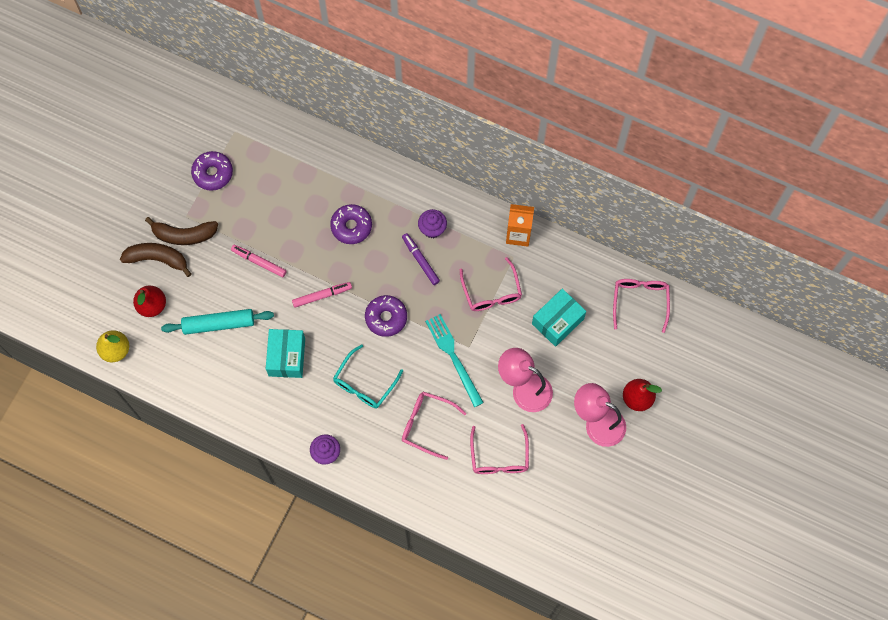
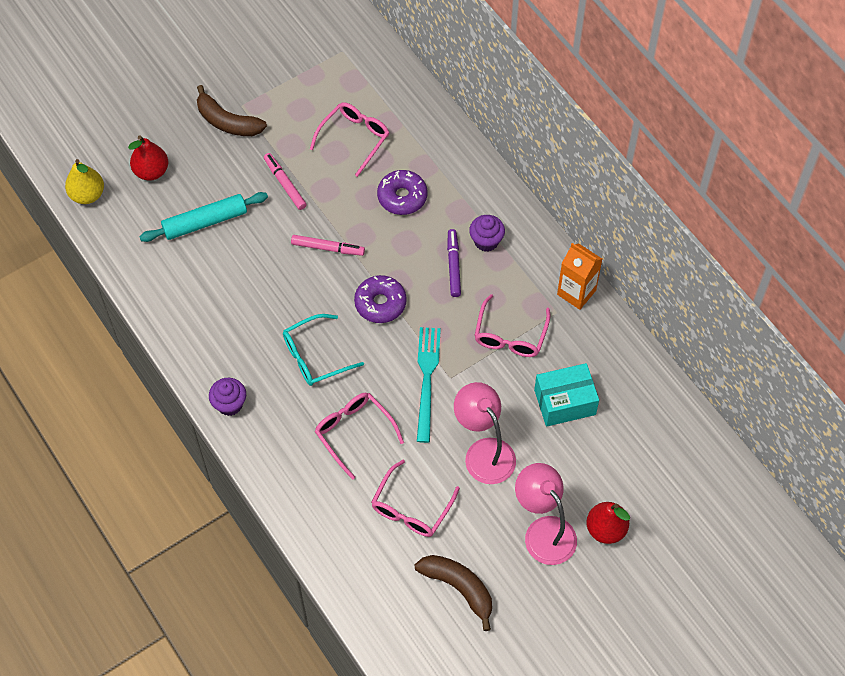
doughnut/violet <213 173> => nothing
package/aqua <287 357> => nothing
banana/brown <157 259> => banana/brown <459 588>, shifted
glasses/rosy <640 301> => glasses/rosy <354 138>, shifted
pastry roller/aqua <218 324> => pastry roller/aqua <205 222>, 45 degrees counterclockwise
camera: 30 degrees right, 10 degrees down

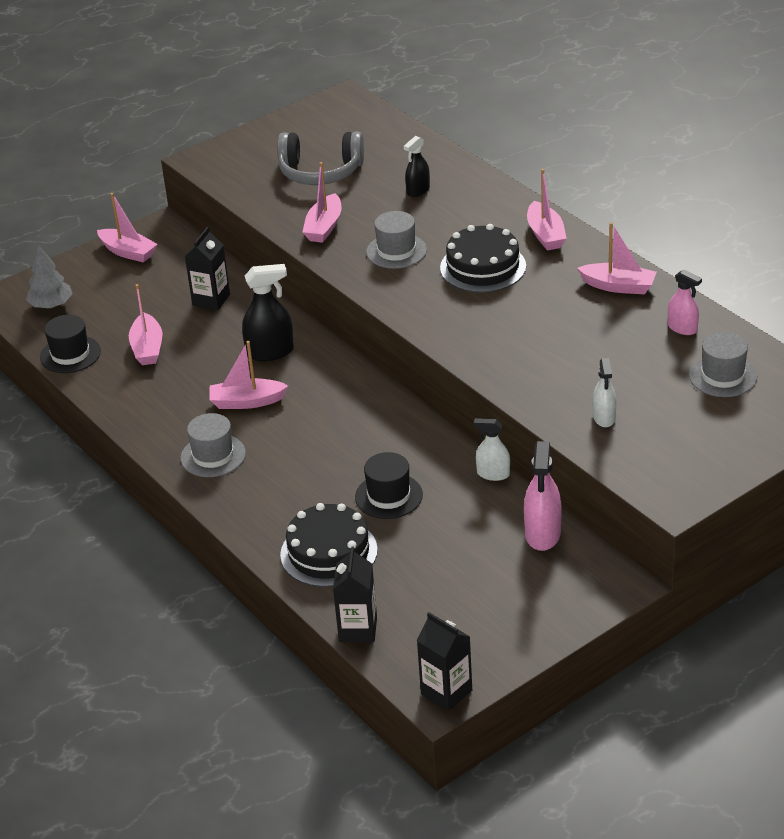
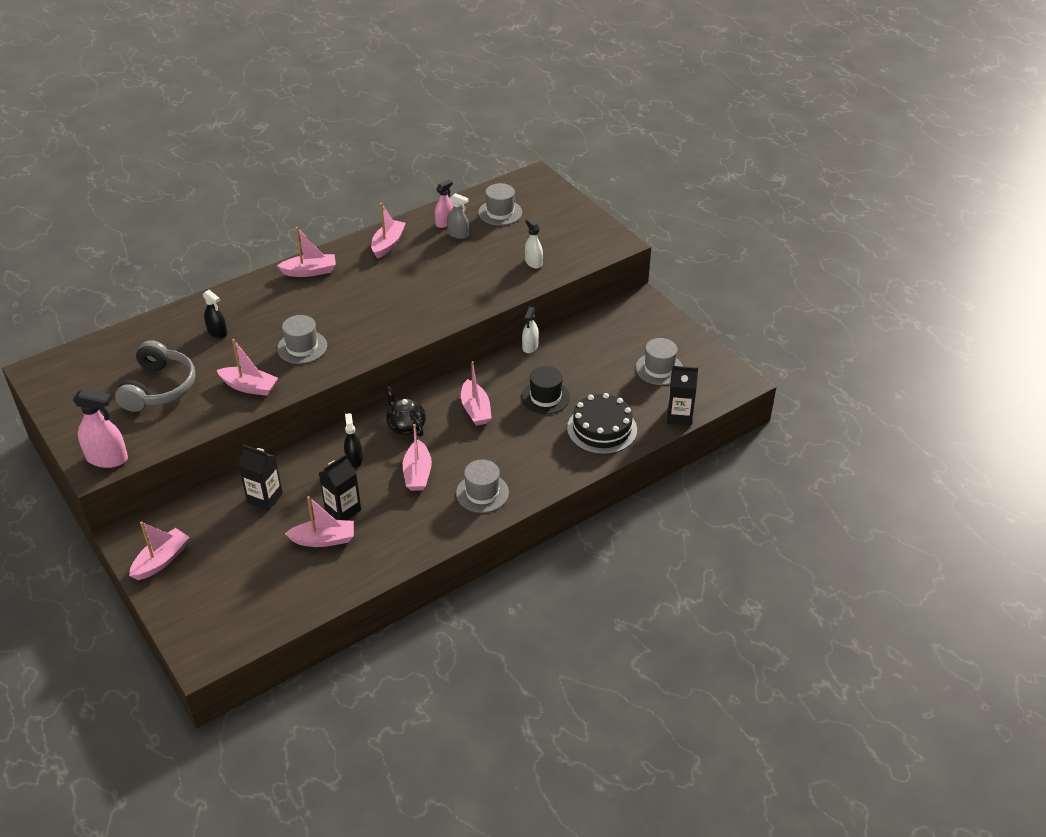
tree/ash-grey <51 305> => nothing
top hat/black <70 354> => nothing
layer cake/black <483 267> => nothing
nothing => teapot/black <406 426>
nothing => sprayer/ash-grey <458 234>
nothing => sailboat/rosy <475 410>
nothing => top hat/ash-grey <659 369>
juice carton/black <446 692> => juice carton/black <343 510>, shifted
sprayer/rosy <542 534> => sprayer/rosy <107 458>, shifted
sprayer/white <604 417> => sprayer/white <533 262>, 120 degrees counterclockwise
sprayer/black <270 352> => sprayer/black <354 459>, x0.63
camera: 90 degrees left, 5 degrees up

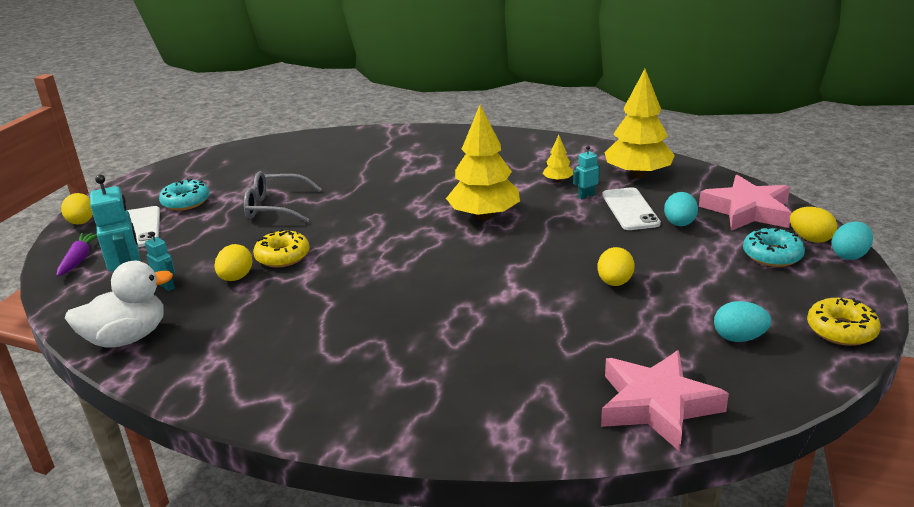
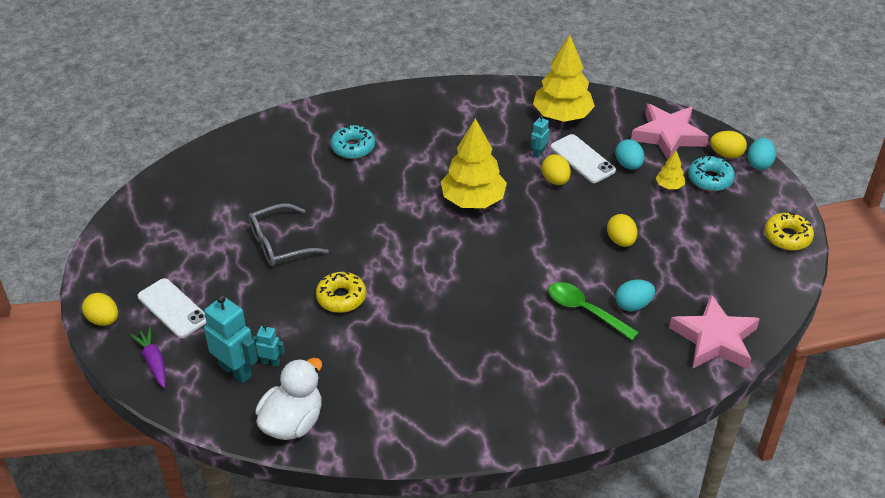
nothing => tablespoon/green <585 310>
doughnut/aqua <186 202> => doughnut/aqua <353 147>, shifted
egg shape/golden <236 278> => egg shape/golden <555 180>, shifted
tree/golden <558 181> => tree/golden <669 186>, shifted
egg shape/aqua <739 338> => egg shape/aqua <633 305>, shifted
camera: 30 degrees left, 15 degrees up

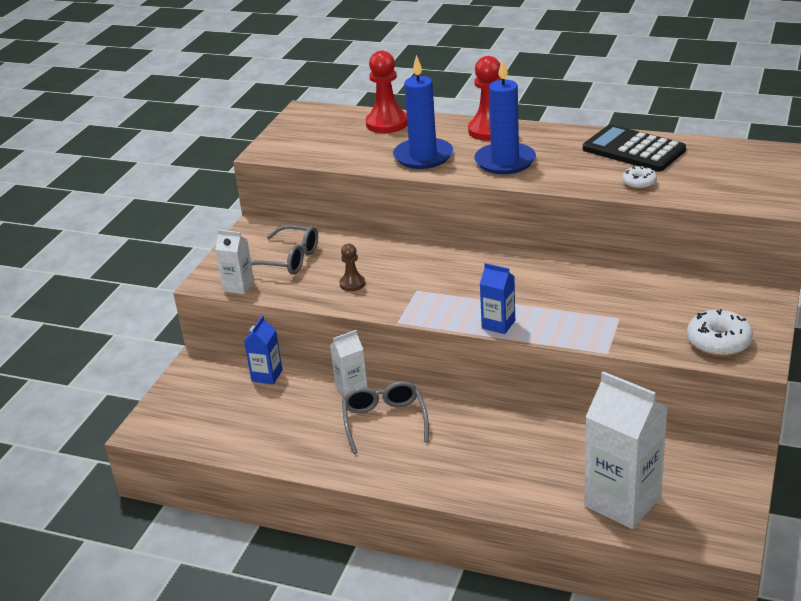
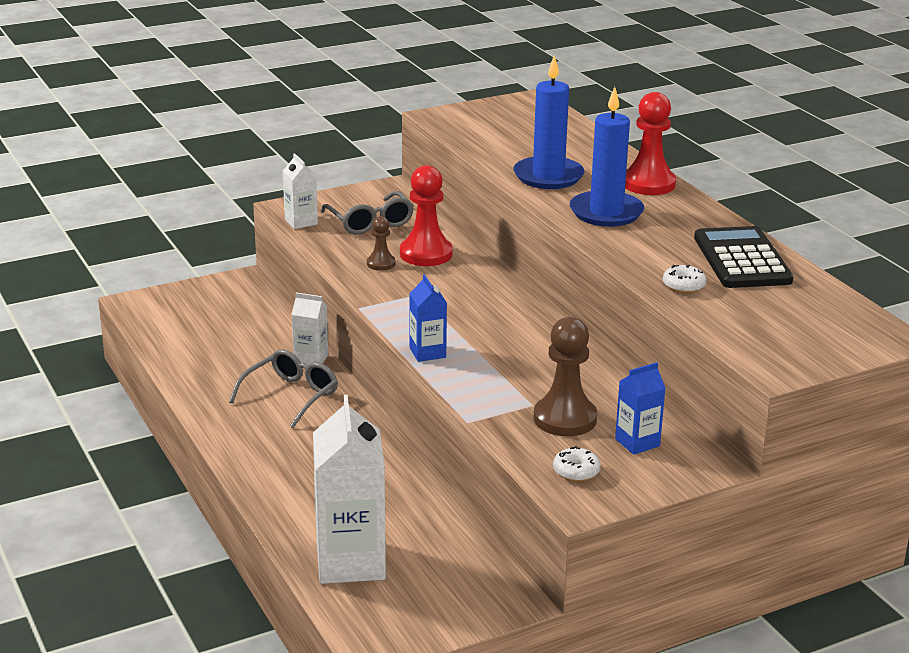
nothing => pawn/brown <565 419>
juice carton/cobalt <267 376> => juice carton/cobalt <637 442>, shifted
pawn/crimson <387 123> => pawn/crimson <426 254>, shifted
doughnut/white <718 342> => doughnut/white <576 471>, x0.59
camera: 40 degrees right, 5 degrees down

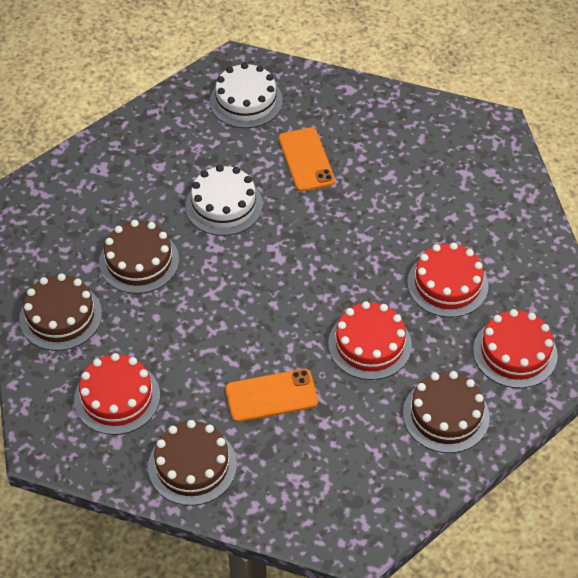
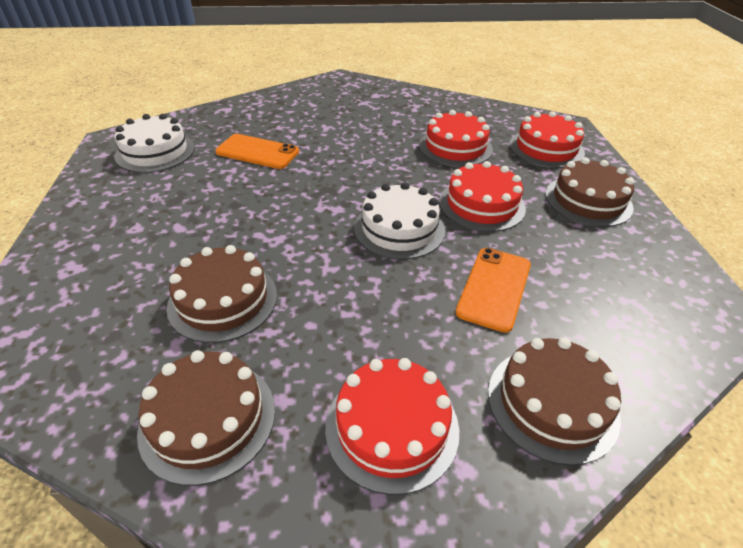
layer cake/white <224 205> => layer cake/white <399 229>, shifted
camera: 55 degrees left, 10 degrees down

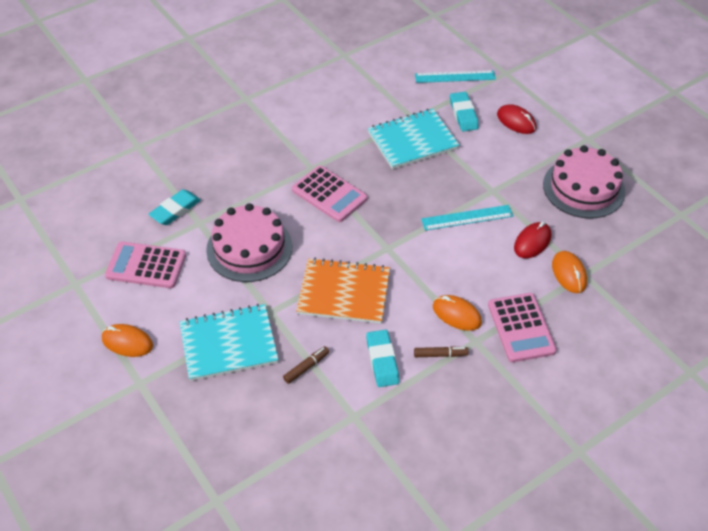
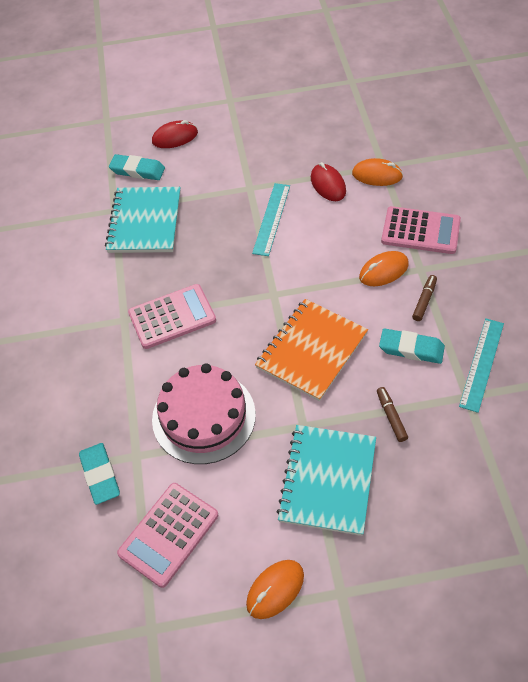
layer cake/rosy <583 188> => nothing
measuring stick/aqua <455 77> => measuring stick/aqua <482 364>, shifted
camera: 60 degrees left, 5 degrees up

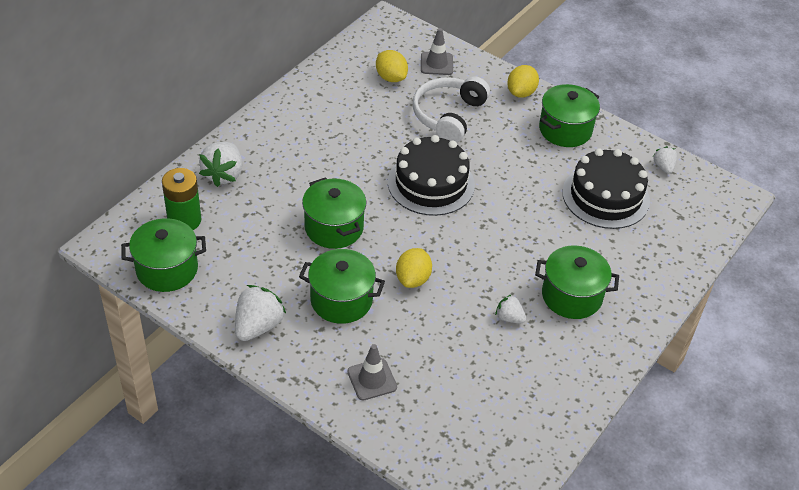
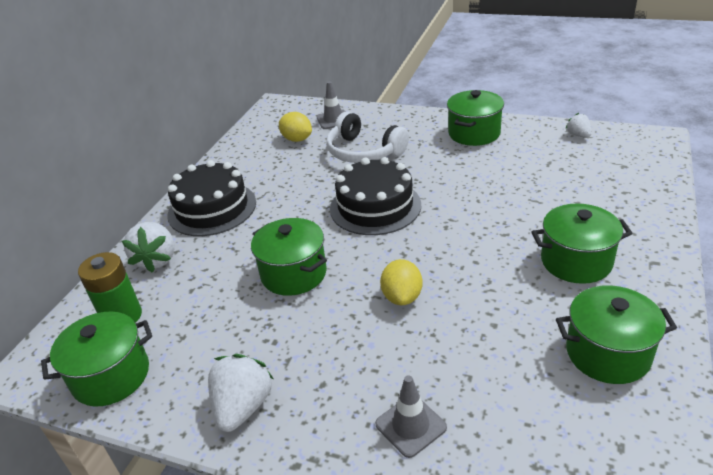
strawberry/white <509 318> => nothing
citrus fruit/golden <521 92> => nothing
stockpot/green <341 300> => stockpot/green <607 353>, shifted
layer cake/black <605 196> => layer cake/black <212 208>, shifted
over-ear headphones/white <448 115> => over-ear headphones/white <364 151>, 60 degrees counterclockwise
camera: 10 degrees left, 10 degrees down

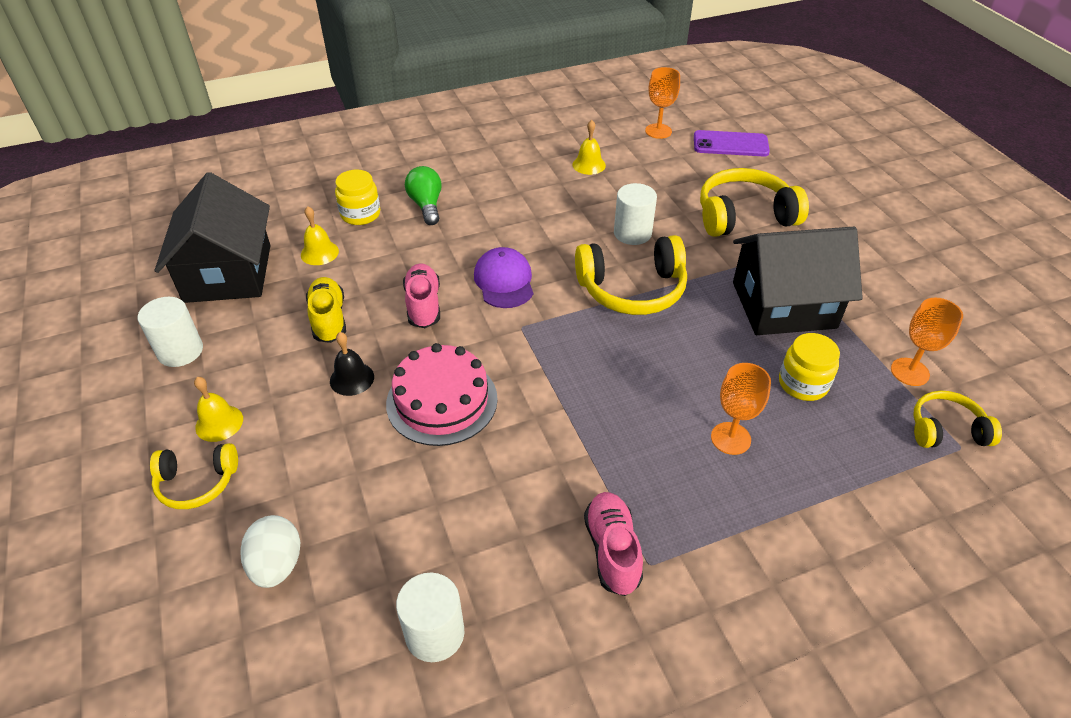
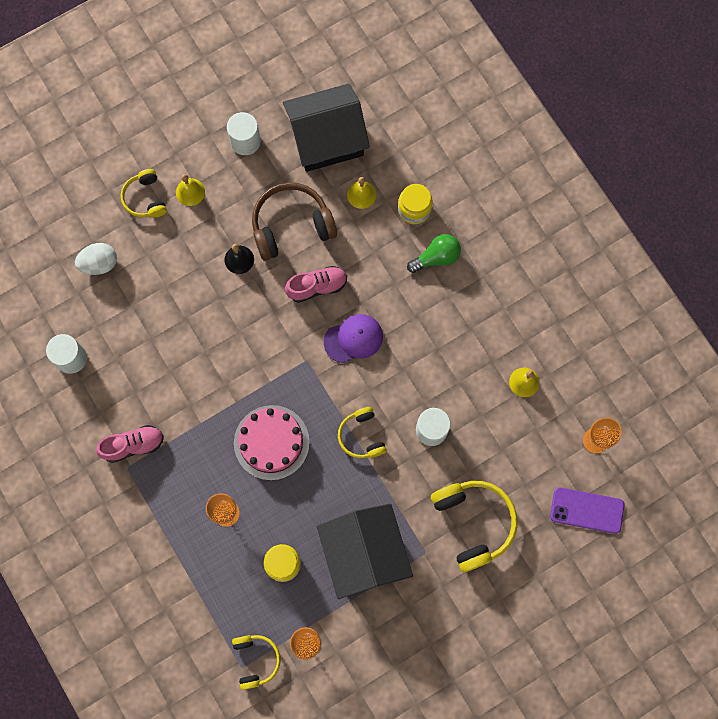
layer cake/rosy <442 401> => layer cake/rosy <271 442>, shifted
shoe/golden <329 319> => over-ear headphones/brown <291 226>
mobile phone/violet <730 144> => mobile phone/violet <587 510>, 75 degrees counterclockwise
over-ear headphones/golden <632 289> => over-ear headphones/golden <362 436>, x0.59
camera: 80 degrees right, 30 degrees up

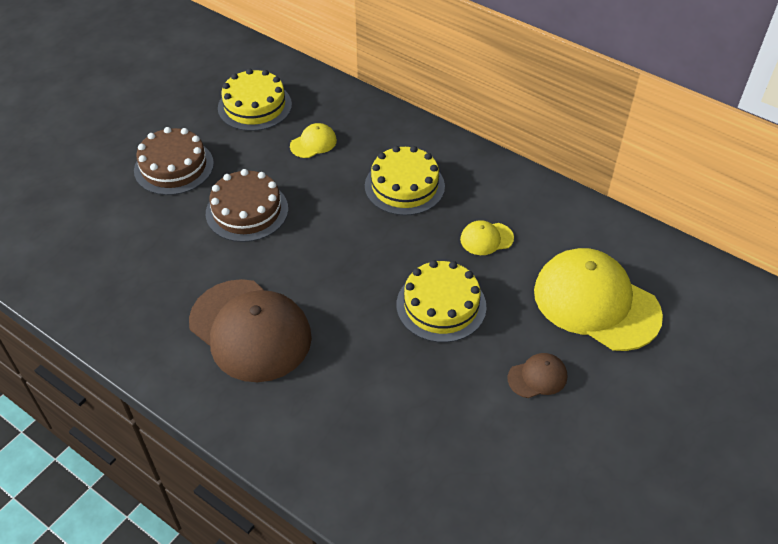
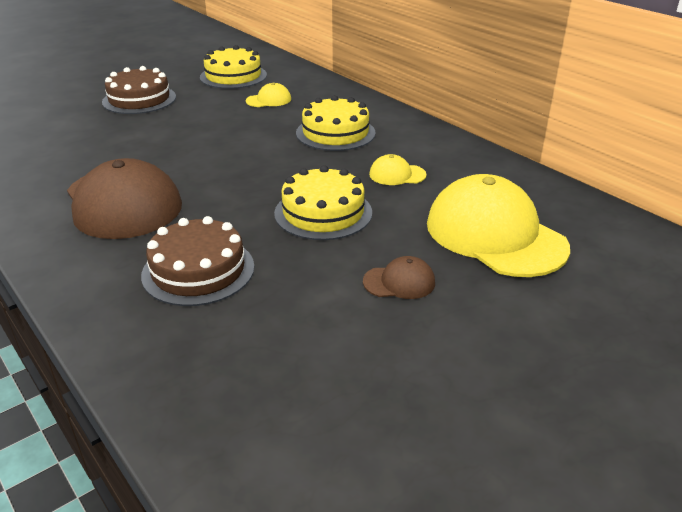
layer cake/brown <247 211> => layer cake/brown <198 270>, shifted
camera: 15 degrees right, 15 degrees down

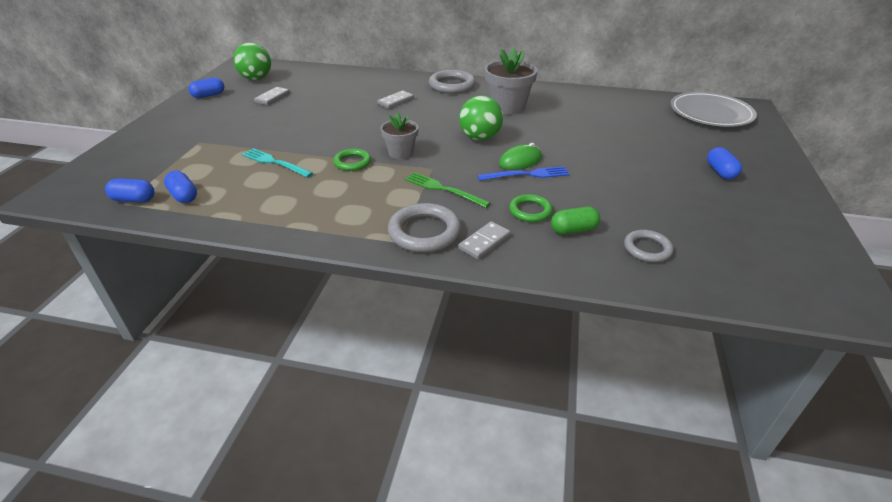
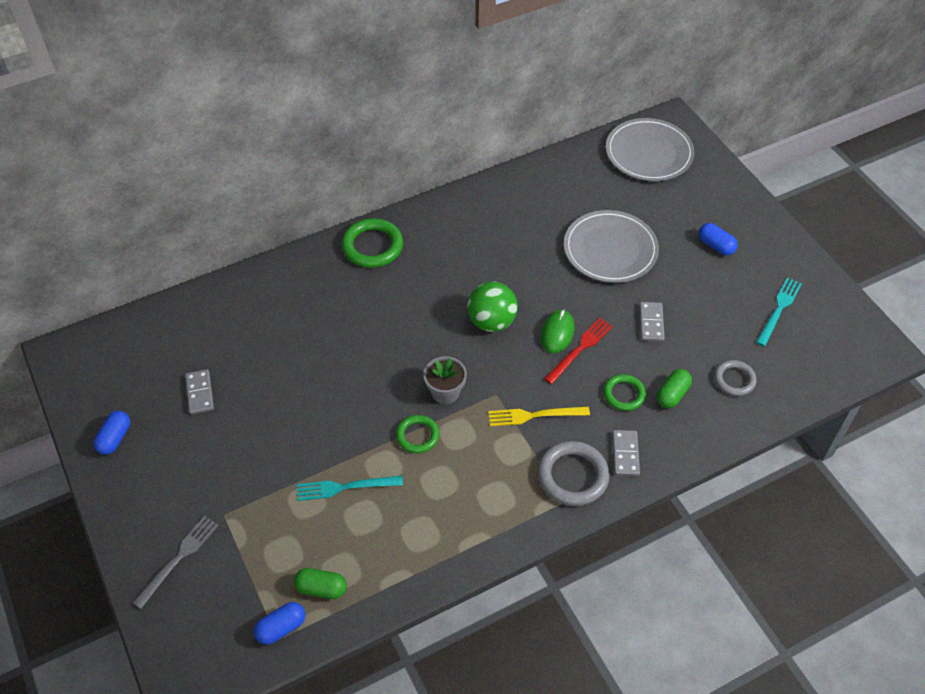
sphere/green <256 79> => nothing
potted plant/ash-grey <507 107> => nothing
nothing => dinner fork/ash-grey <178 559>
nothing => dinner plate/ash-grey <610 250>
nothing => dinner fork/aqua <779 310>
domino tile/ash-grey <395 101> => domino tile/ash-grey <651 323>, shifted
capsule/cobalt <184 196> => capsule/green <321 588>
dinner fork/green <444 189> => dinner fork/golden <534 415>
hoop/ash-grey <452 85> => hoop/green <372 246>
dinner fork/cobalt <526 175> => dinner fork/crimson <580 349>
camera: 40 degrees left, 15 degrees up

